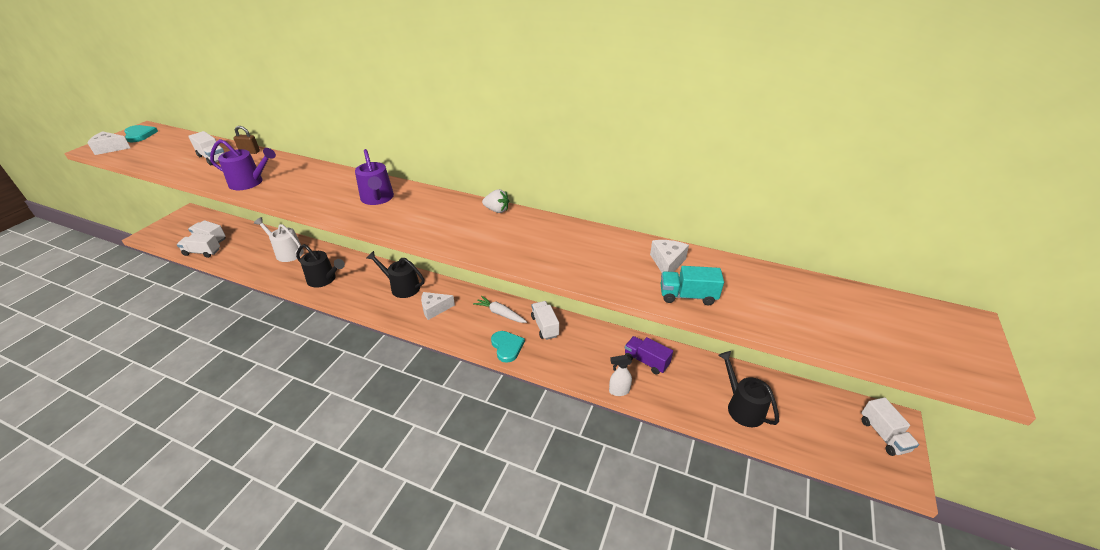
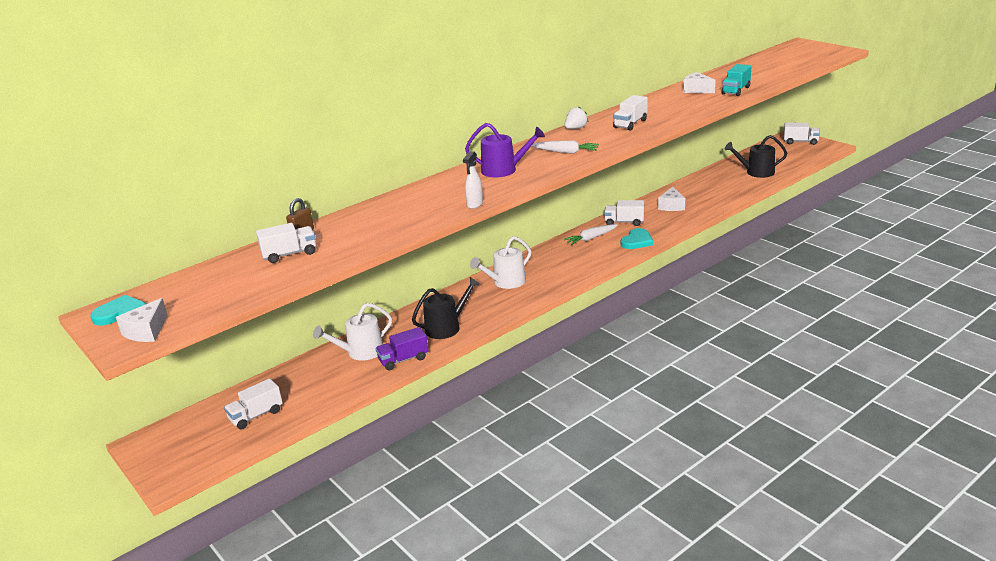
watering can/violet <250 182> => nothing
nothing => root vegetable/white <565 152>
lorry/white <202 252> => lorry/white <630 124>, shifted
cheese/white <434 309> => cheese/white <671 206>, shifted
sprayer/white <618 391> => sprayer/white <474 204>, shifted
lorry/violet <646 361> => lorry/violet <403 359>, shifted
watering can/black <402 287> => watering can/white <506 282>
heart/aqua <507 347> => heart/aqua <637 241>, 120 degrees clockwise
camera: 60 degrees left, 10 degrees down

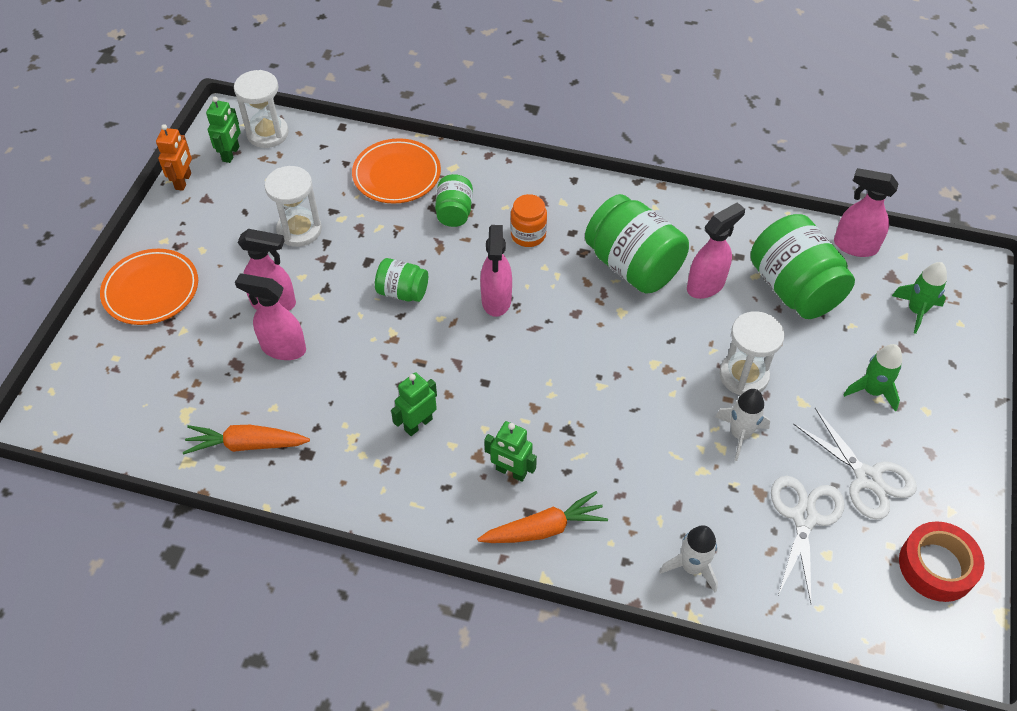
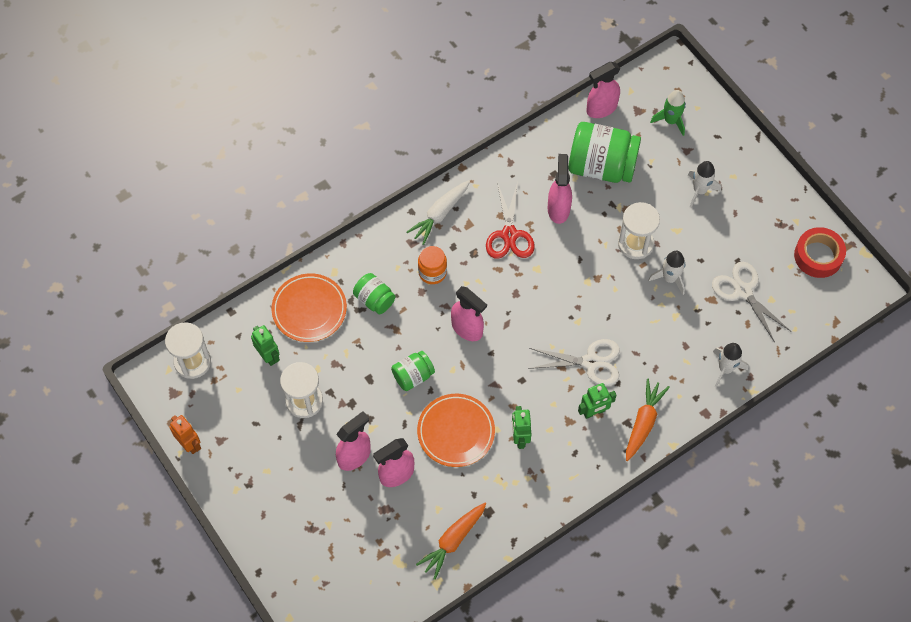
nothing => root vegetable/white <440 214>
dinner plate/orange-coloured <151 290> => dinner plate/orange-coloured <456 432>, shifted
robot/green <231 154> => robot/green <268 356>, shifted
scissors/white <867 478> => scissors/white <590 362>, shifted
preserve jar/green <633 266> => scissors/crimson <509 235>
toy rocket/green <872 391> => toy rocket/white <700 190>
camera: 50 degrees left, 10 degrees up

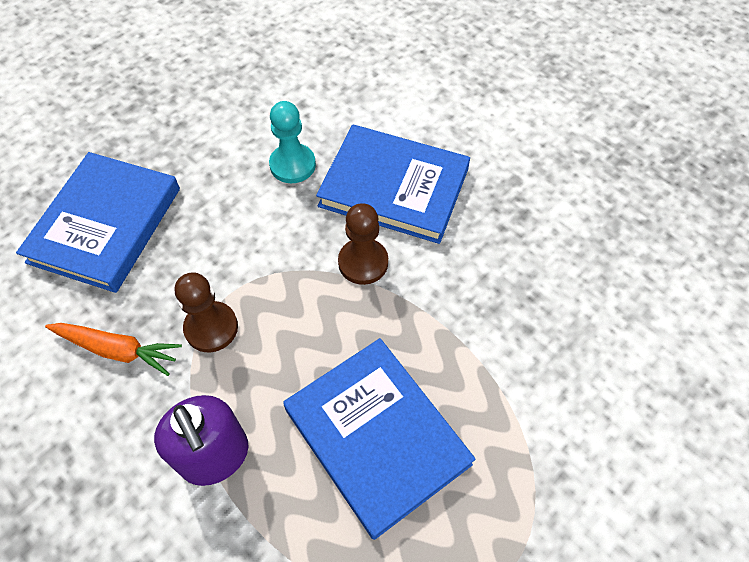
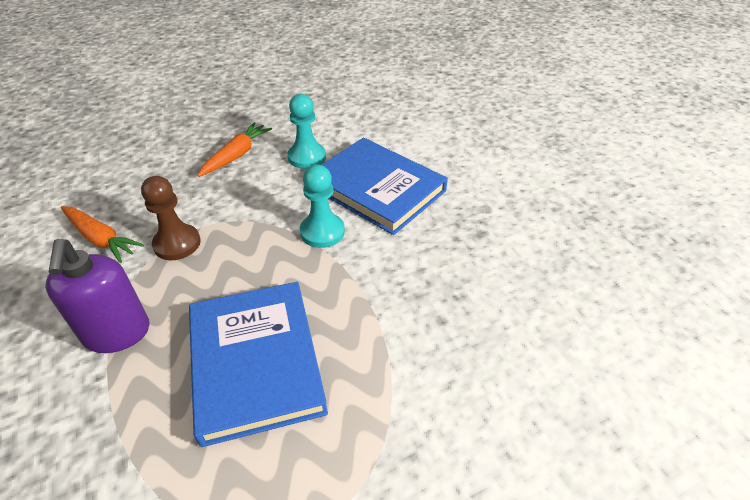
book/cobalt <105 225> => nothing
nothing => root vegetable/orange-coloured <237 155>
pawn/brown <363 262> => pawn/aqua <322 232>
camera: 20 degrees right, 15 degrees down

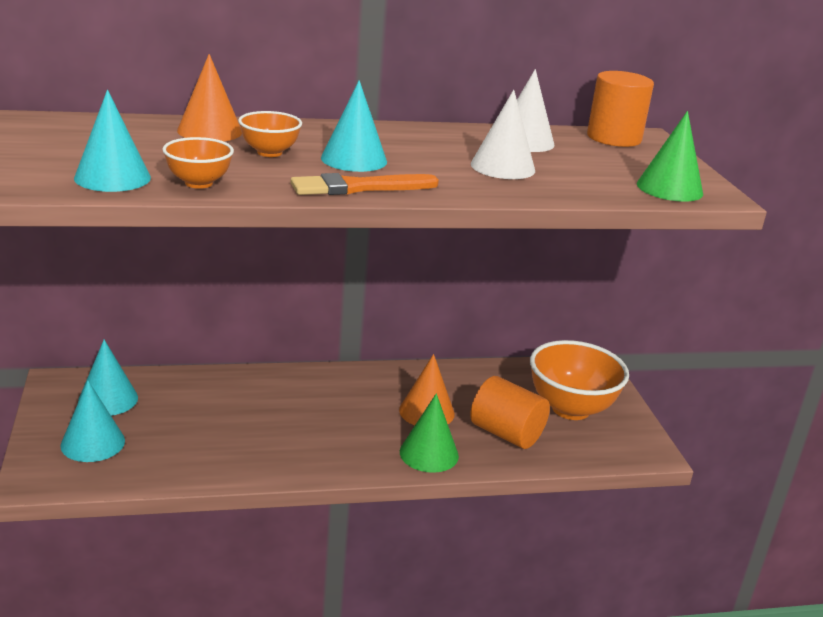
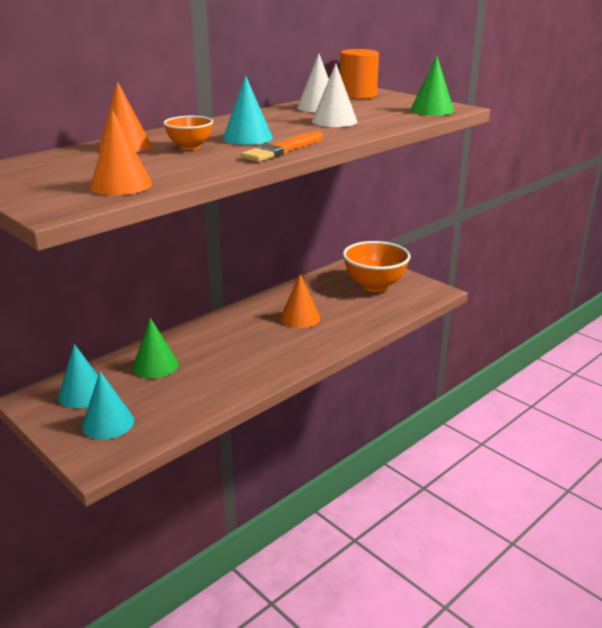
serving bowl/orange-coloured <198 183> => nothing
solid cylinder/orange-coloured <506 434> => nothing
solid cone/green <429 453> => solid cone/green <155 366>, shifted
solid cone/aqua <112 177> => solid cone/orange-coloured <121 185>
camera: 30 degrees left, 0 degrees up

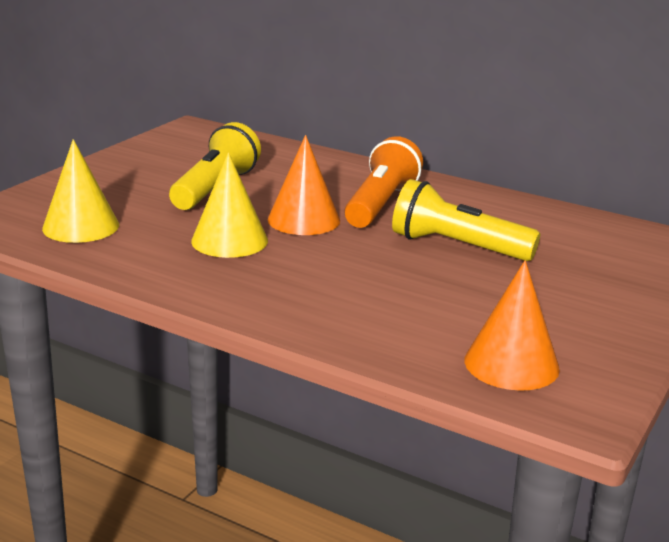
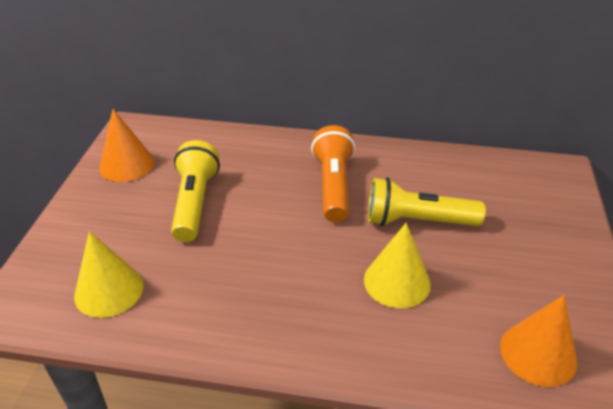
solid cone/golden <229 240> => solid cone/golden <397 281>, shifted
solid cone/orange-coloured <304 220> => solid cone/orange-coloured <127 164>, shifted
camera: 20 degrees left, 15 degrees up

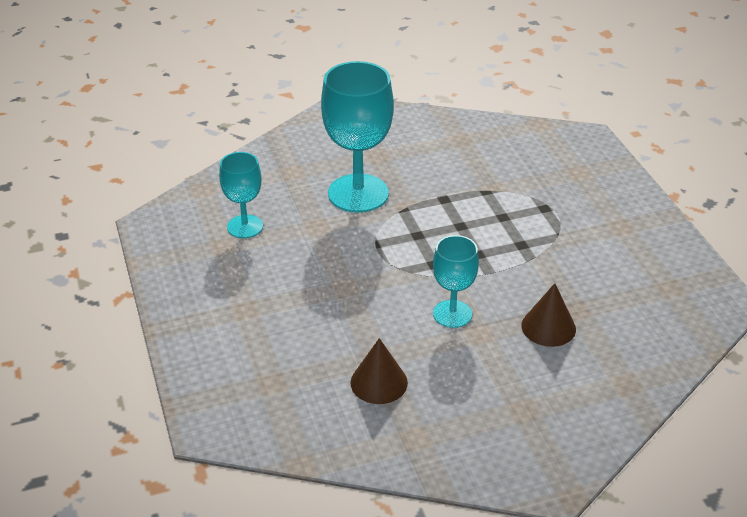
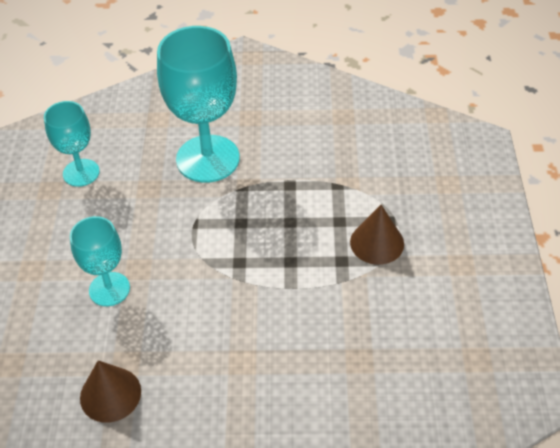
goblet/aqua <452 314> => goblet/aqua <109 289>, shifted
solid cone/brown <548 327> => solid cone/brown <377 242>, shifted
camera: 20 degrees right, 10 degrees up

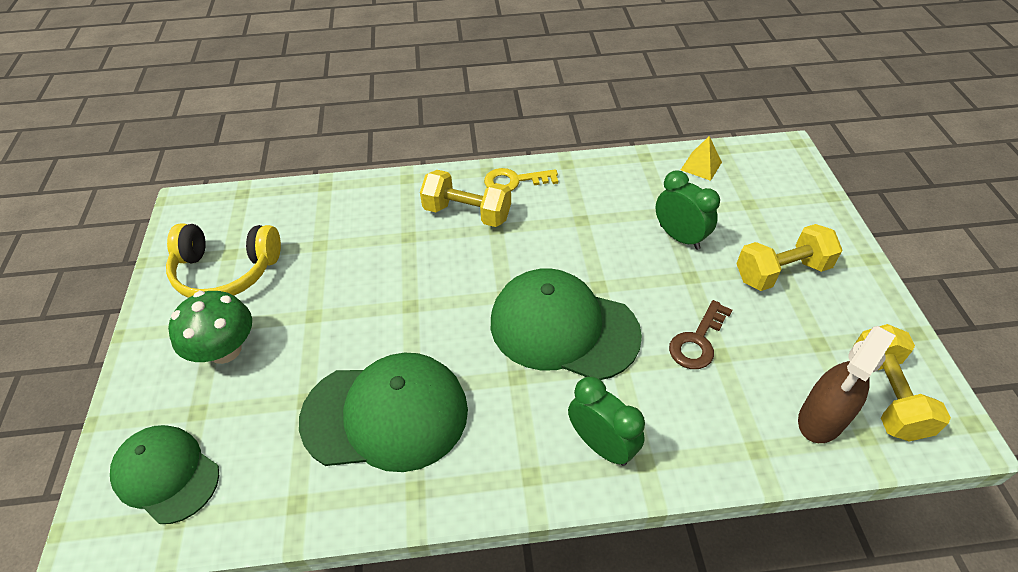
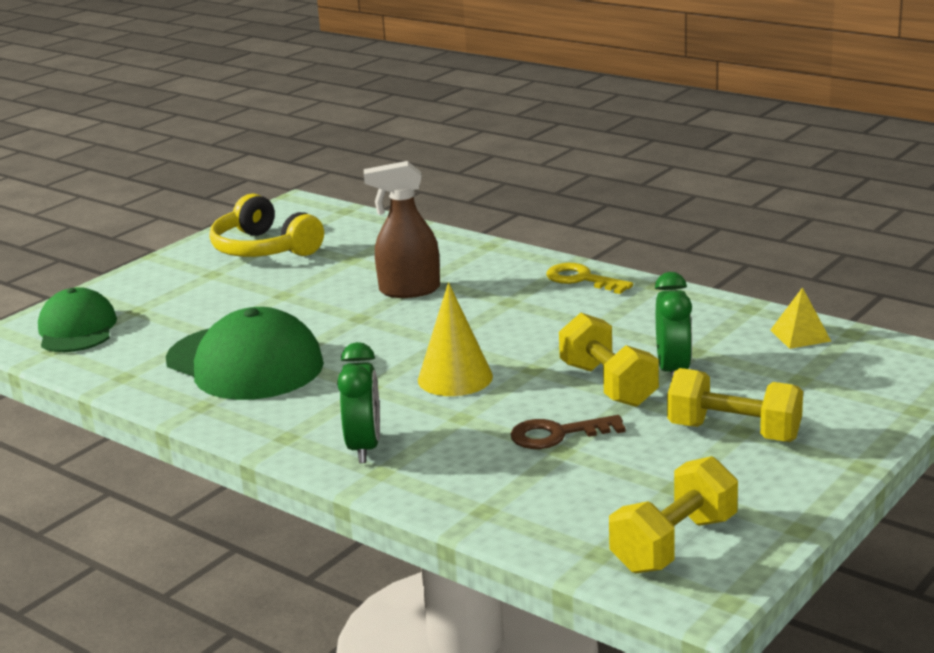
mushroom/green <225 350> => nothing
hand weight/golden <467 213> => hand weight/golden <608 385>, shifted
sprayer/brown <821 419> => sprayer/brown <408 290>, shifted
peaked cap/green <563 328> => solid cone/golden <455 378>
camera: 45 degrees right, 25 degrees down

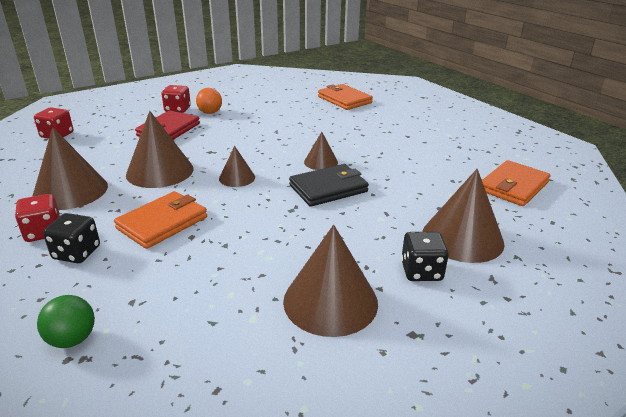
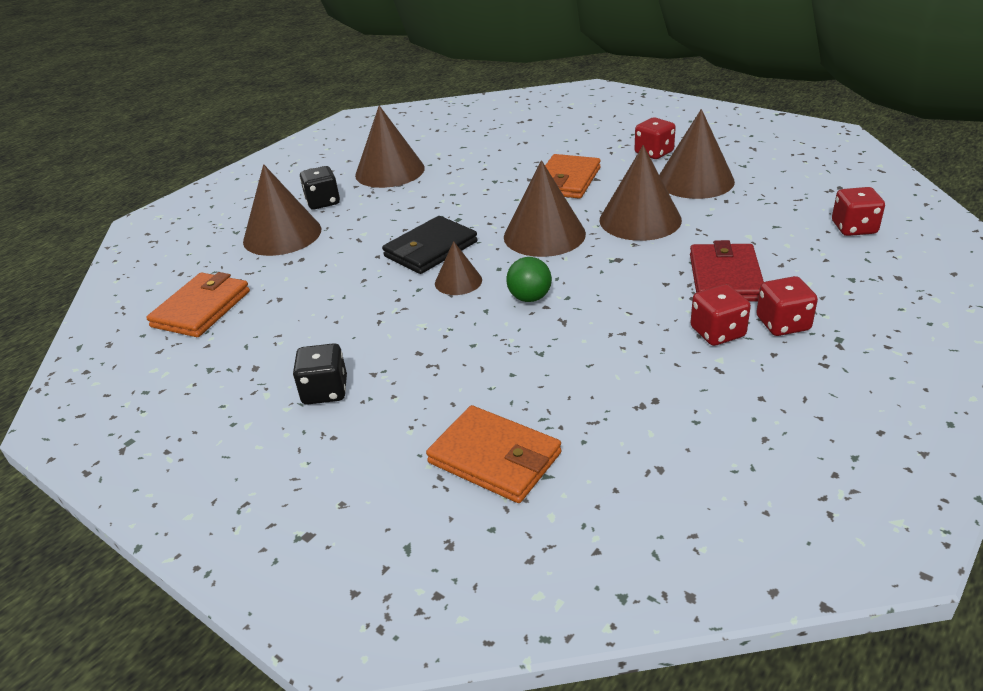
sphere/green <72 339> => sphere/green <530 298>, shifted
die/black <76 253> => die/black <325 391>, shifted
sphere/orange-coloured <210 112> => die/crimson <717 332>
solid cone/brown <237 178> => solid cone/brown <544 235>, x1.85
camera: 165 degrees right, 5 degrees up

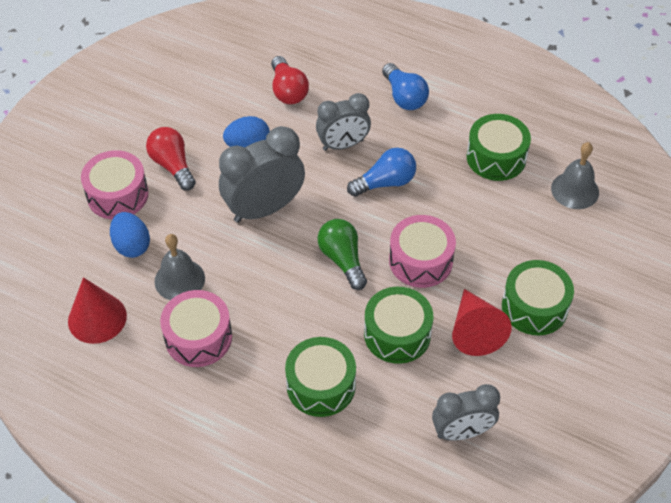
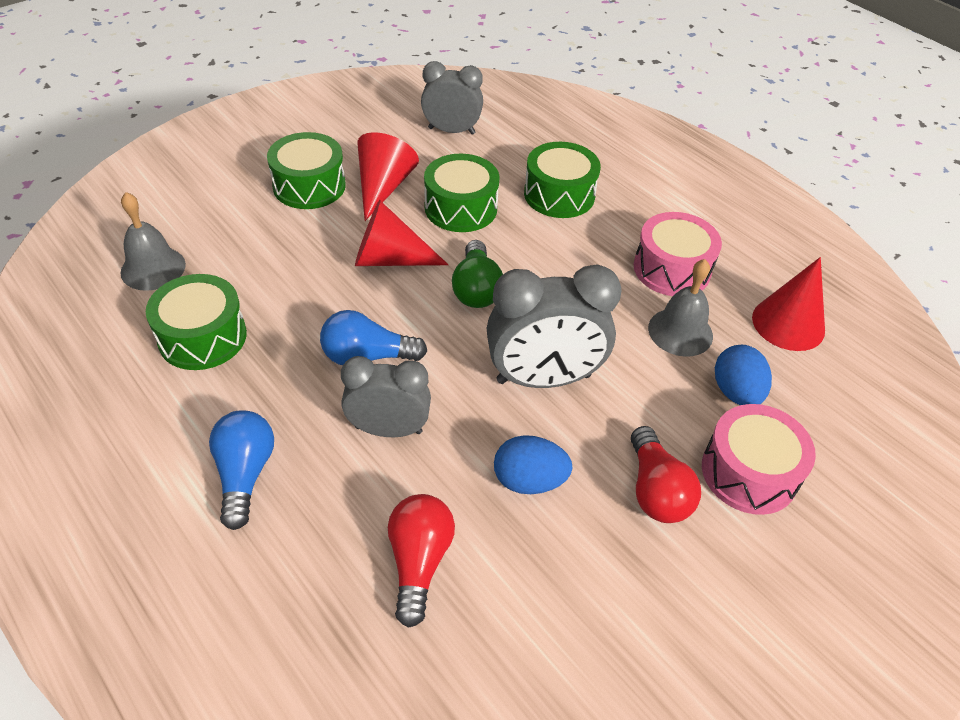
snare drum/rosy <420 261> => solid cone/crimson <389 259>
camera: 160 degrees left, 5 degrees down

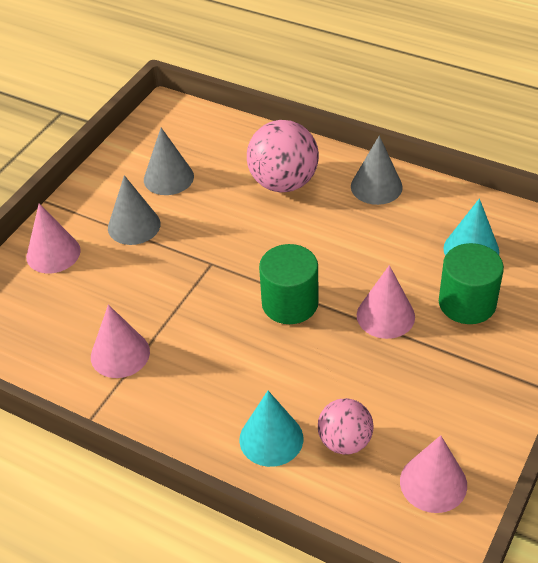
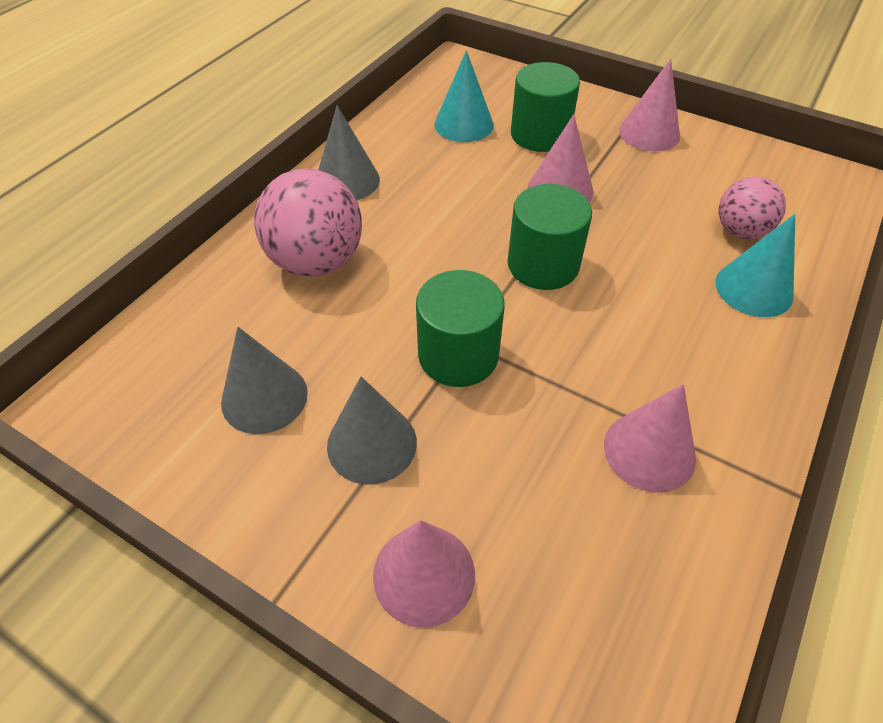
nothing => solid cylinder/green <458 355>
solid cone/rosy <433 483> => solid cone/rosy <649 133>, shifted
camera: 90 degrees left, 5 degrees up

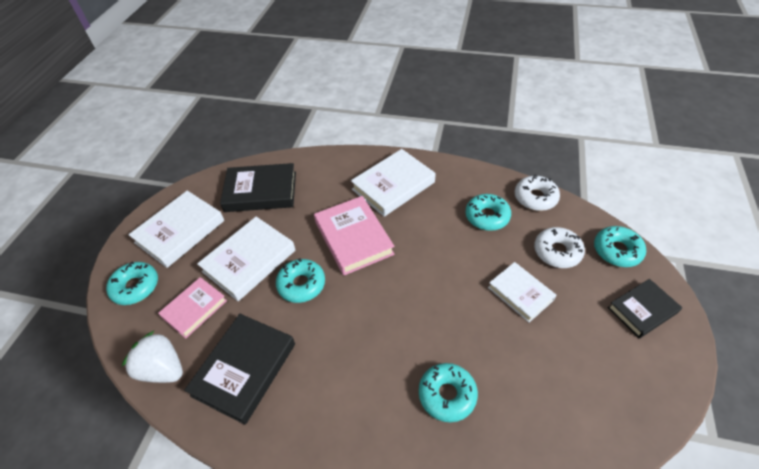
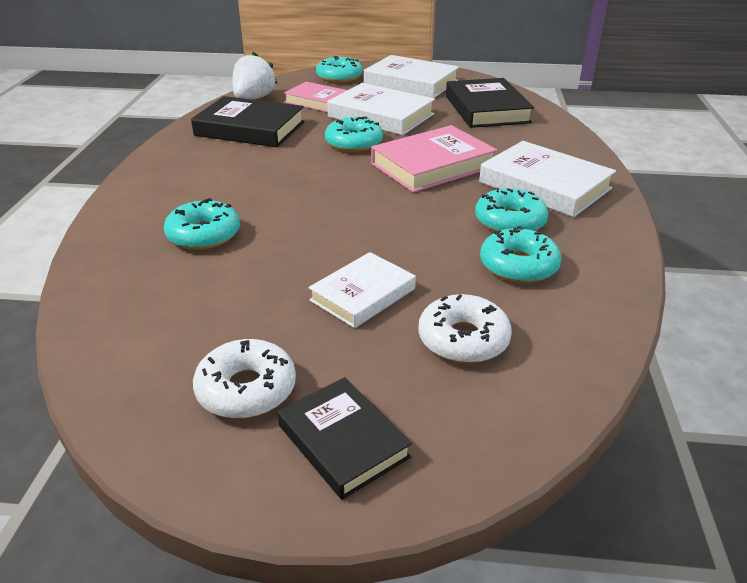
doughnut/white <535 198> => doughnut/white <246 389>, shifted
doughnut/aqua <617 251> => doughnut/aqua <510 221>, shifted
camera: 80 degrees right, 15 degrees down

